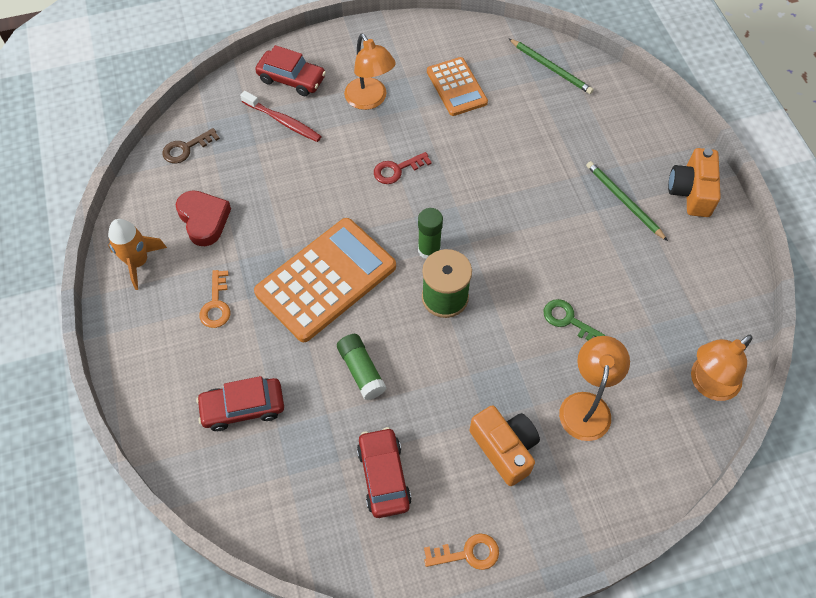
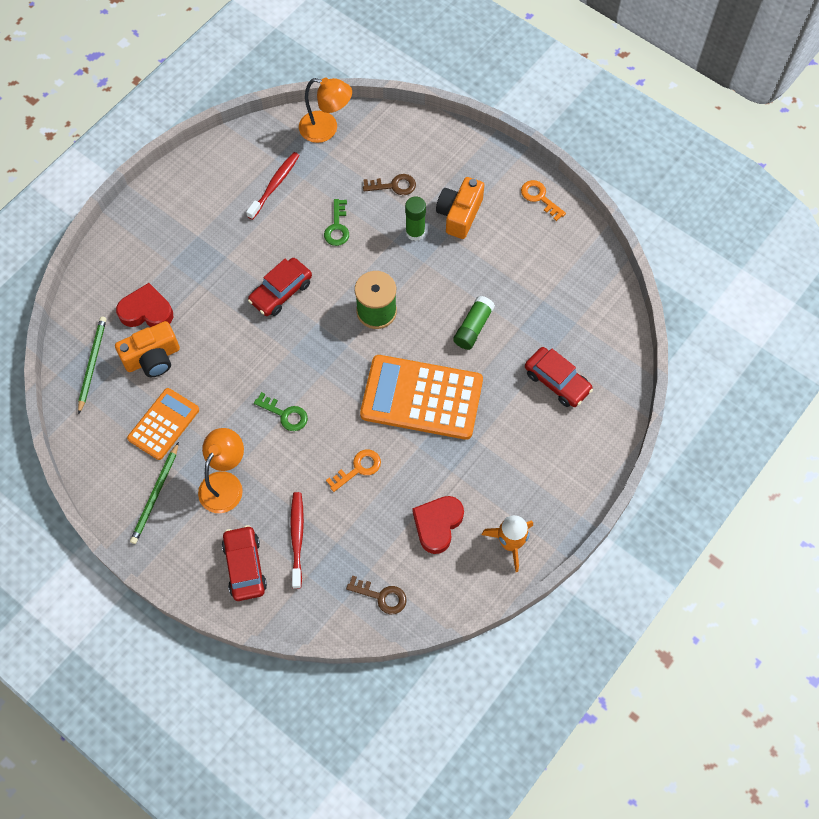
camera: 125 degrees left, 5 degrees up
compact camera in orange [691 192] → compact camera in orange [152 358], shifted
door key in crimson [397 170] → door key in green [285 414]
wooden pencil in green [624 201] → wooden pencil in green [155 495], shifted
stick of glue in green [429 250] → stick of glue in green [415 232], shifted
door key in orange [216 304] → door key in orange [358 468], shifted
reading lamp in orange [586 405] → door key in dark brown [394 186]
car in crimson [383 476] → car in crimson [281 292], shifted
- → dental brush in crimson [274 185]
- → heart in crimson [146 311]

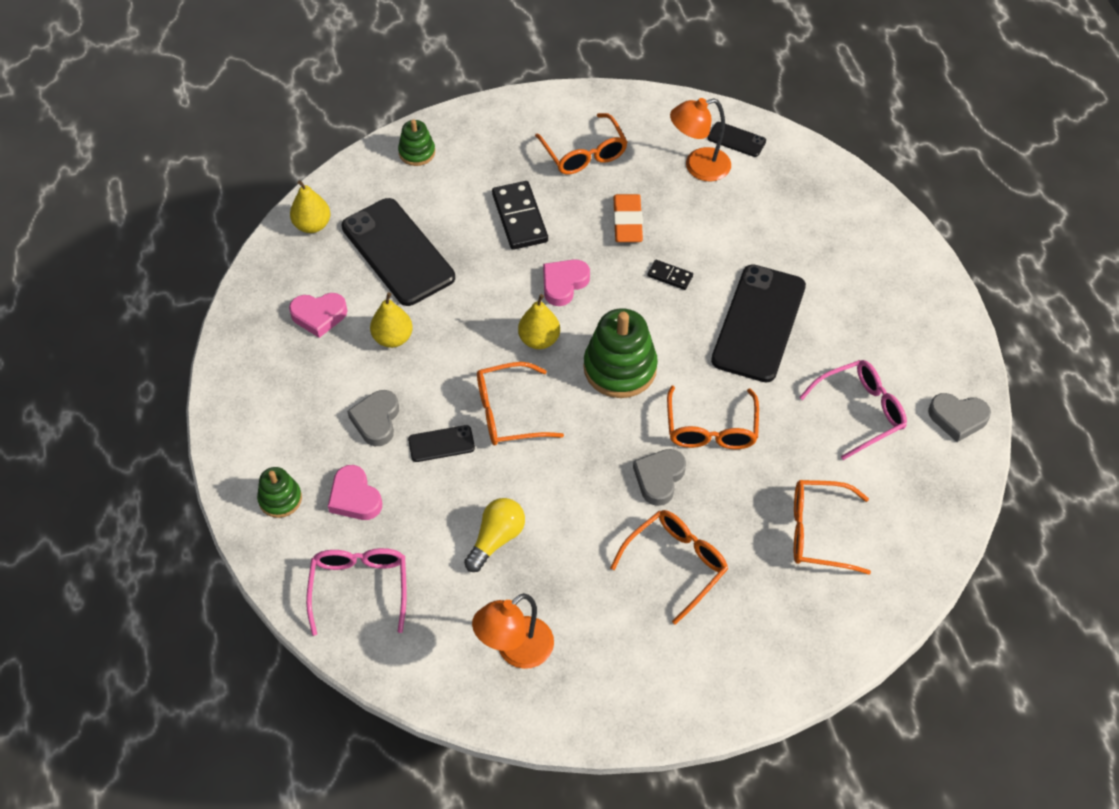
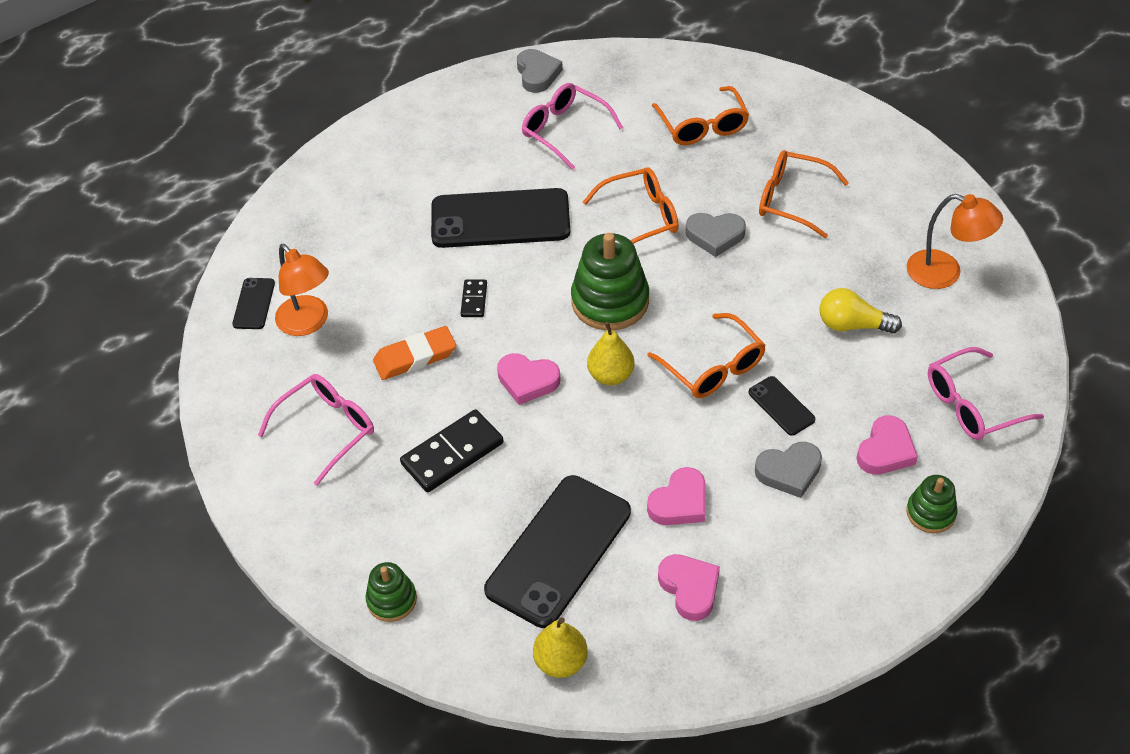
camera: 110 degrees left, 5 degrees down
spectacles in orange [584 154] → spectacles in rosy [327 429]
toy pear in yellow [393 338] → heart in rosy [679 502]

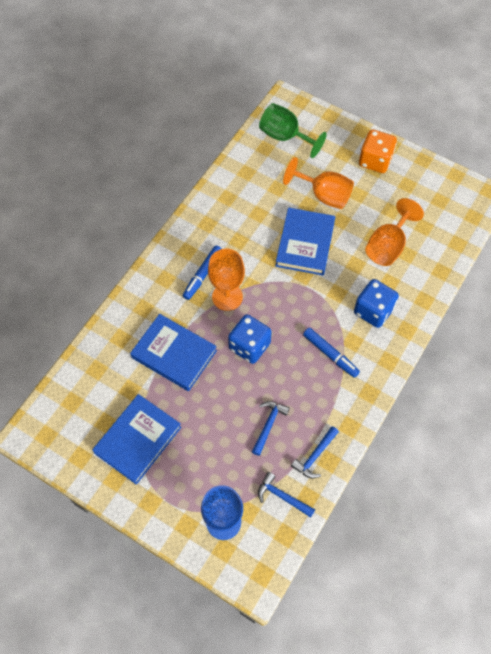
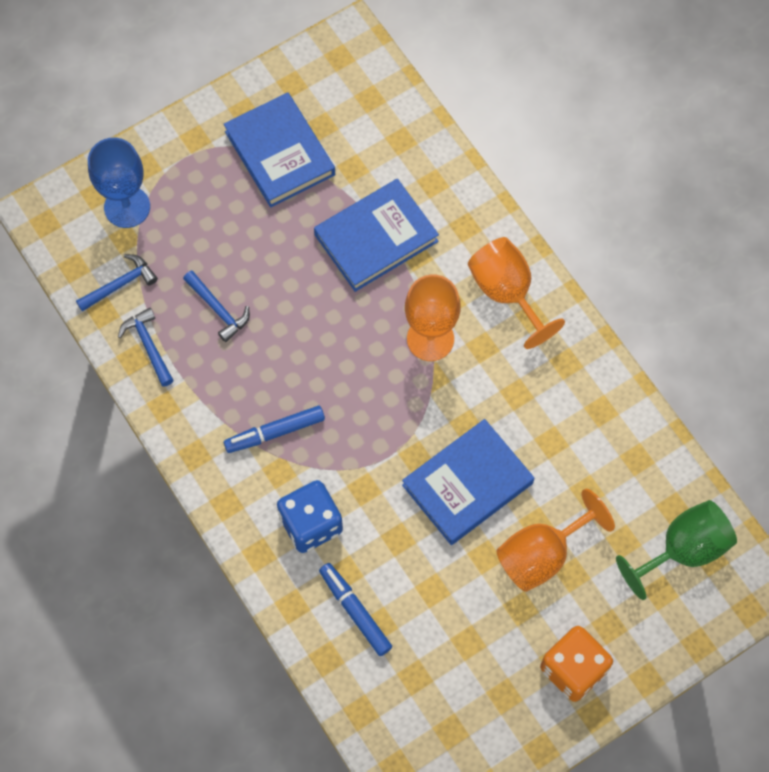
camera: 115 degrees right, 5 degrees up
chalice in orange [388 246] → chalice in orange [507 293], shifted
hardback in blue [305 244] → hardback in blue [467 484], 75 degrees counterclockwise
felt pen in blue [203 275] → felt pen in blue [355 611], shifted
die in blue [249 346] → -

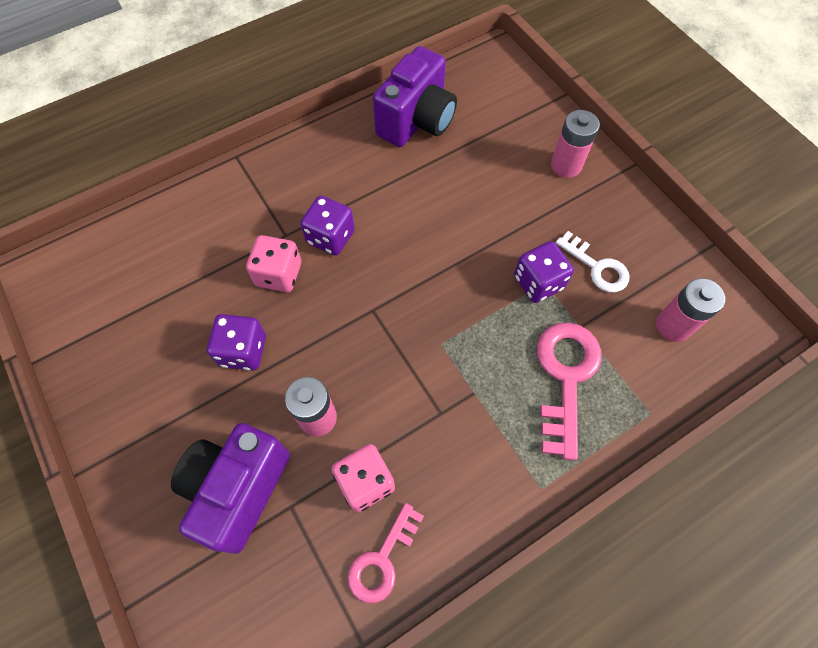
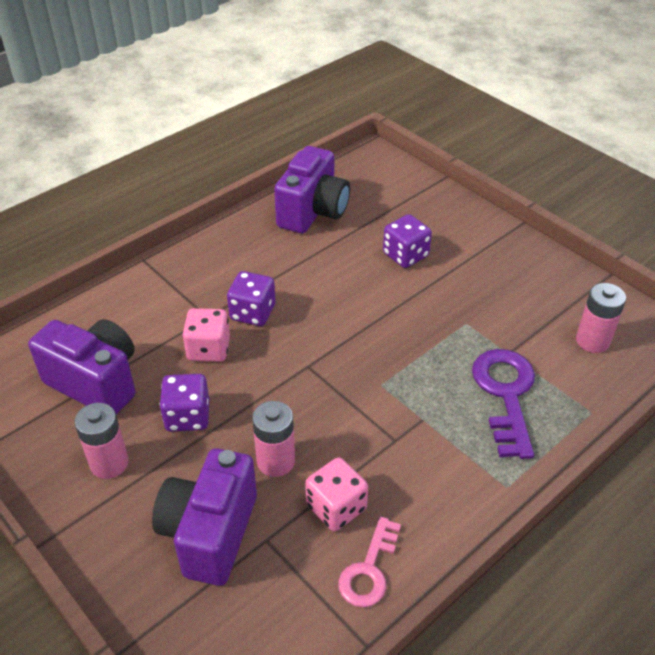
camera: 10 degrees left, 20 degrees down
power cell in rosy [566 165] → power cell in rosy [109 463], shifted
door key in white [596 267] → -
die in royal purple [538 282] → die in royal purple [405 255], shifted
door key in rosy [565 378] → door key in royal purple [506 395]
- → compact camera in royal purple [96 382]

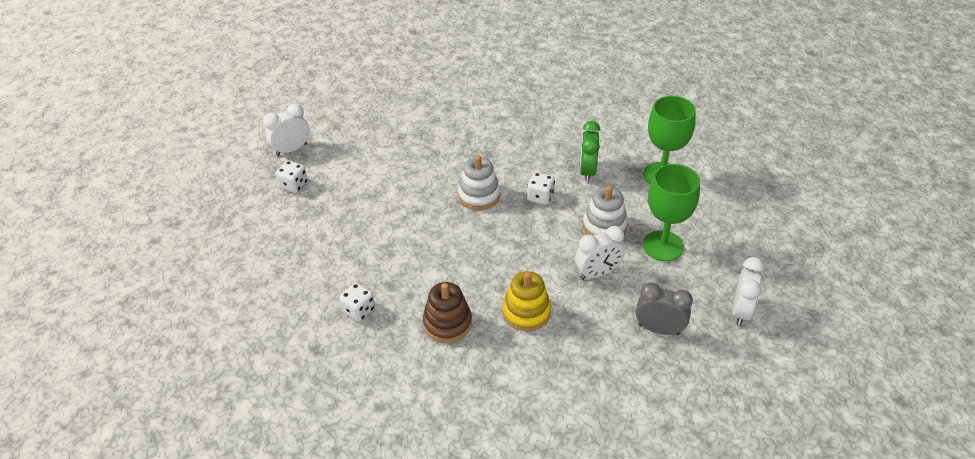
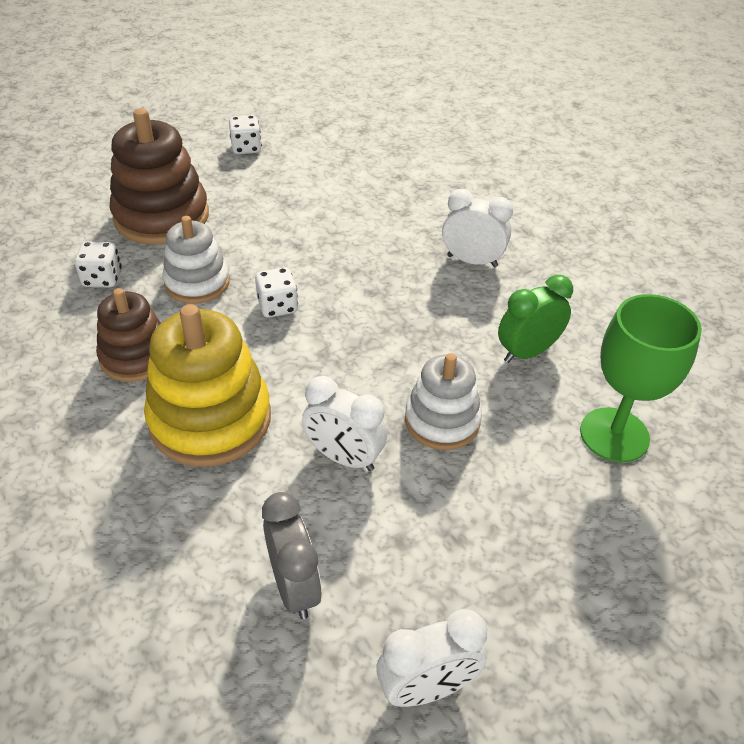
camera: 50 degrees right, 0 degrees up
alarm clock in white [291 149] → alarm clock in white [472 261], shifted
stacking toy in white [479 195] → stacking toy in white [197 283], shifted
chalice in green [663 246] → -
die in white [540 197] → die in white [277 306], shifted
stacking toy in yellow [526 312] → stacking toy in yellow [210 419], x1.59
- → stacking toy in dark brown [161 217]

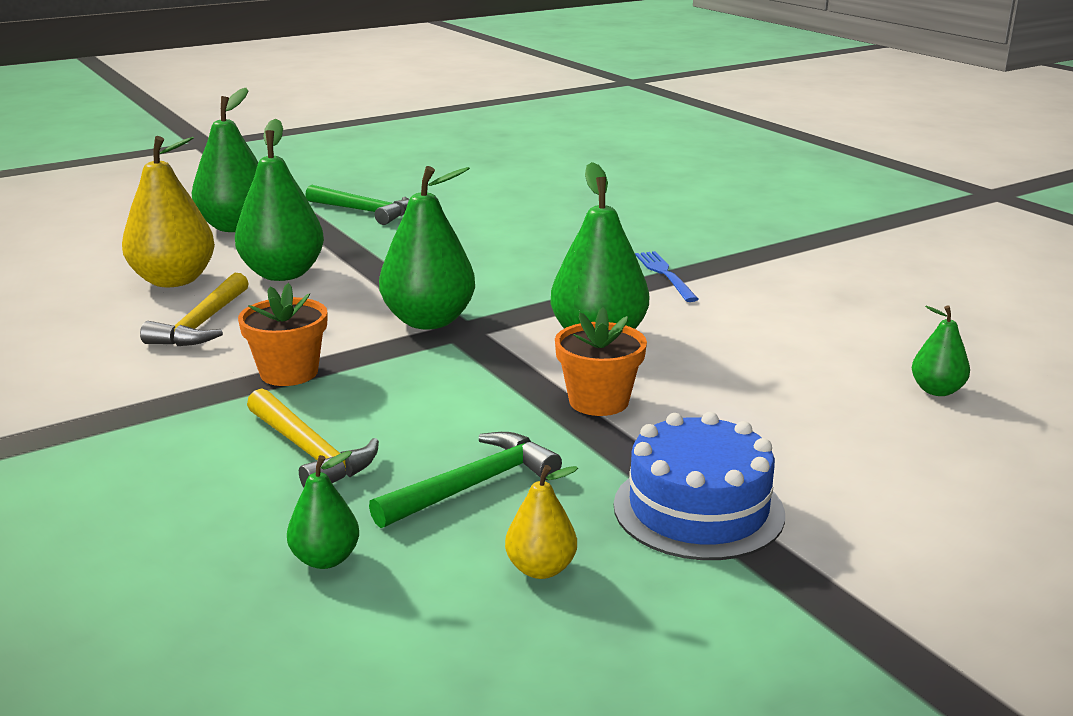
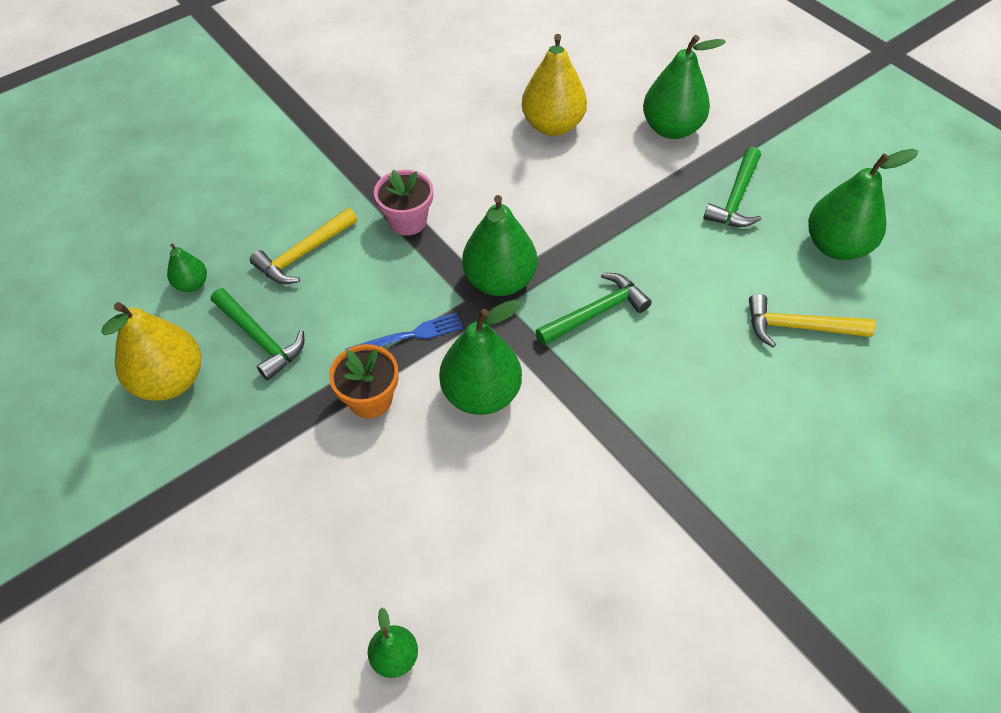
camera: 85 degrees right, 30 degrees up
toy pear in green [283 274] → toy pear in green [836 246], shifted
dinner fork in blue [665 274] → dinner fork in blue [409 336], shifted
carpenter's hammer in yellow [202 324] → carpenter's hammer in yellow [798 327], shifted
potted plant in orange [289 373] → potted plant in rosy [407 221]
gateau in blue [698 509] → -
toy pear in yellow [541 569] → toy pear in yellow [170 380], x1.96
- → carpenter's hammer in green [596 313]

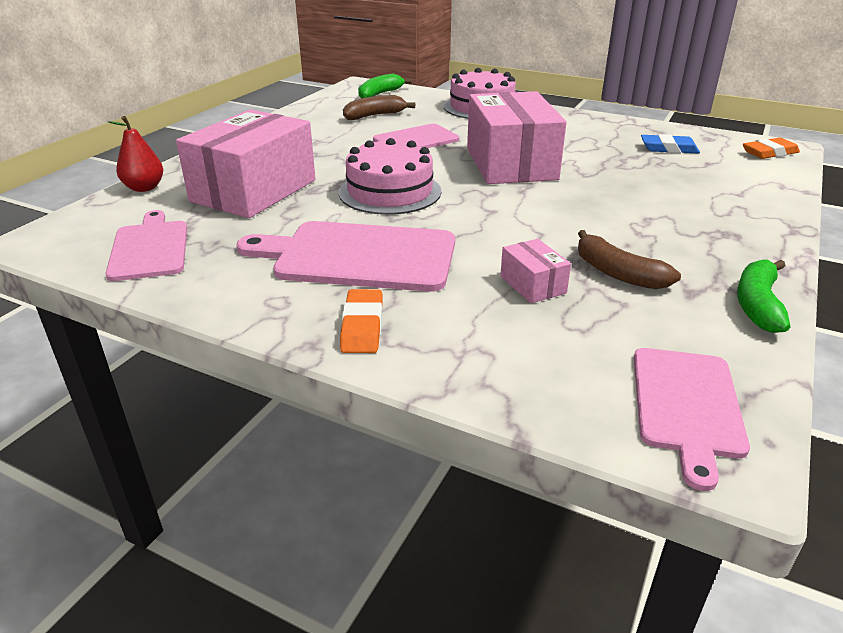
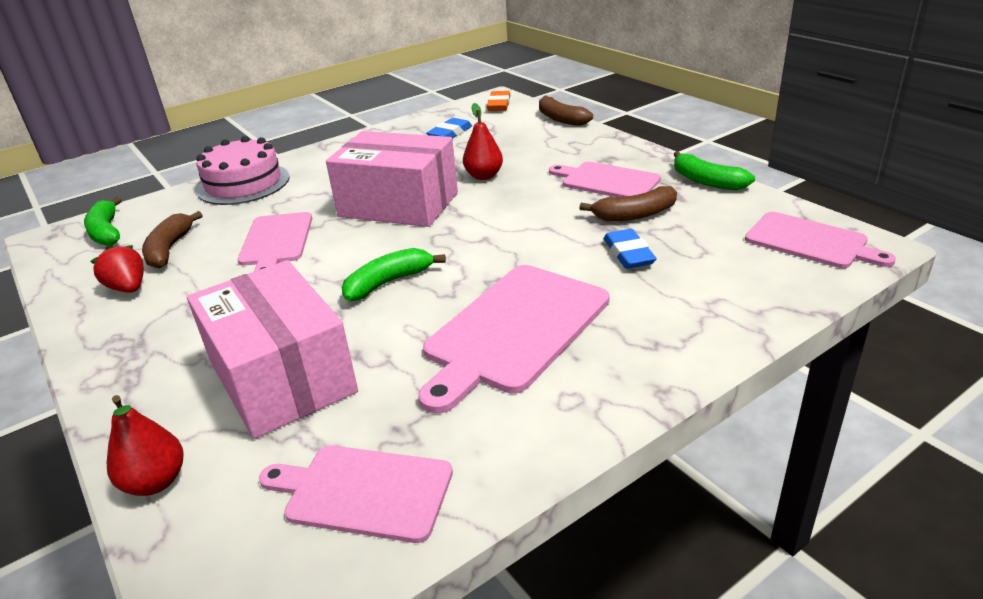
camera: 60 degrees left, 0 degrees up
gateau in rosy [390 192] → banana fruit in green [388 282]
package in rosy [533 284] → pencil eraser in blue [628 253]
pencil eraser in orange [362 326] → -
- → banana fruit in dark brown [561 119]
- → toy pear in crimson [484 176]
- → chopping board in rosy [607 181]
- → strawberry in crimson [128 288]

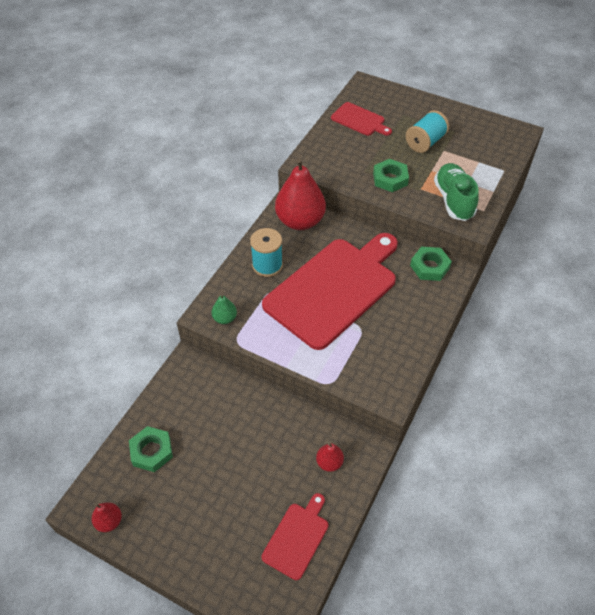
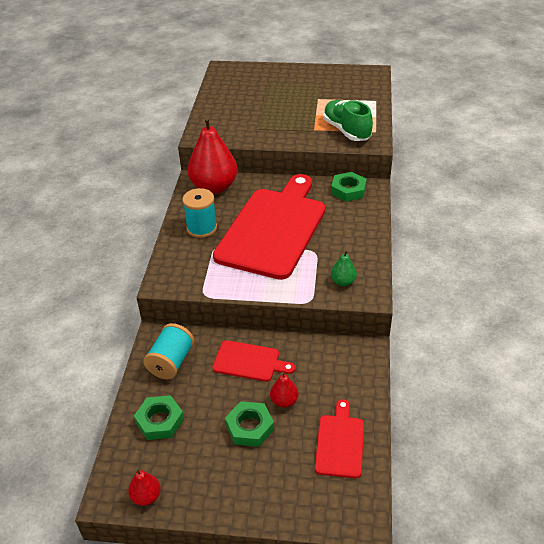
camera: 20 degrees left, 10 degrees down
chopping board in crimson [359 120] → chopping board in crimson [249 361], shifted
bobbin in teal [425 142] → bobbin in teal [171 362], shifted
hexagon nut in green [390 179] → hexagon nut in green [250 427], shifted
toy pear in green [225 318] → toy pear in green [343 282], shifted
toy pear in crimson [329 462] → toy pear in crimson [284 401], shifted

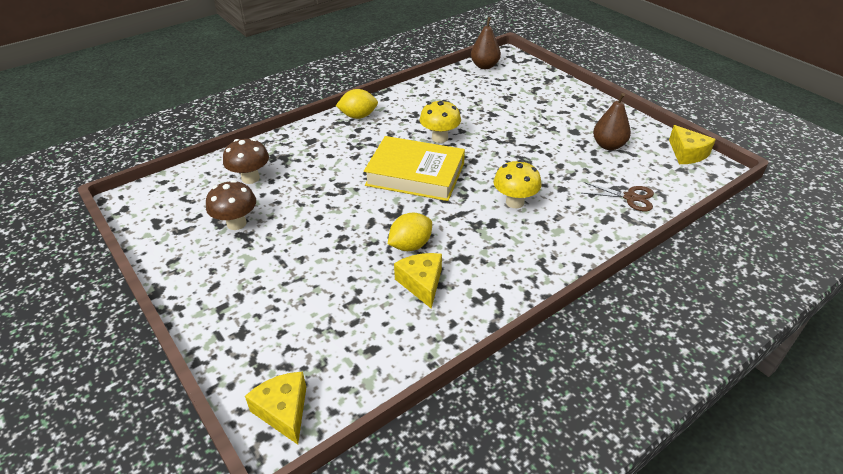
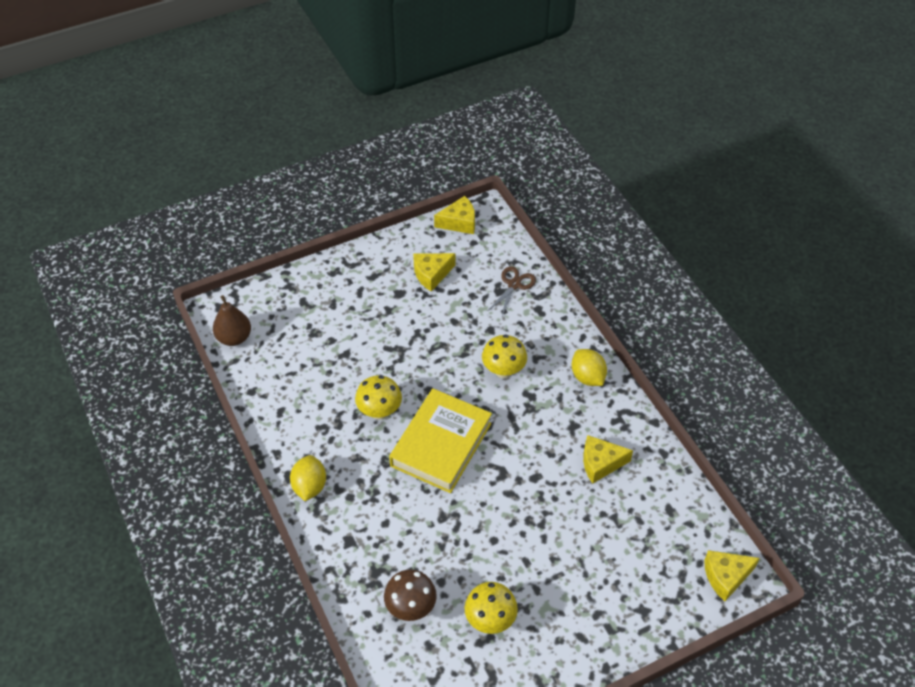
camera: 80 degrees left, 10 degrees up
toy pear in dark brown [608 145] → piece of cheese in yellow [431 274]
fungus in dark brown [236 223] → fungus in yellow [490 620]
lemon in yellow [410 245] → lemon in yellow [587 377], shifted

